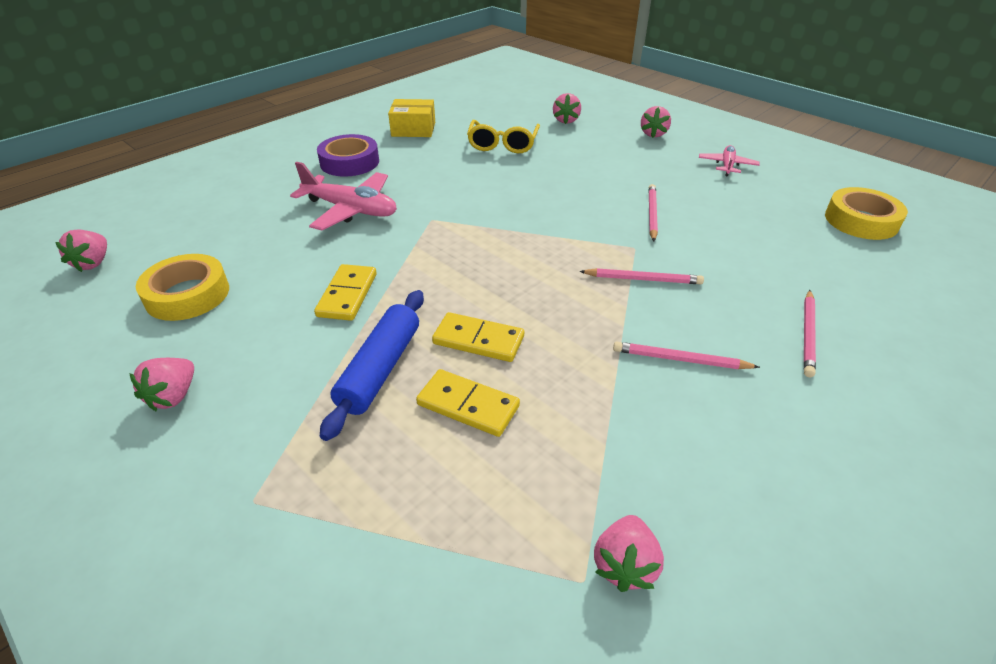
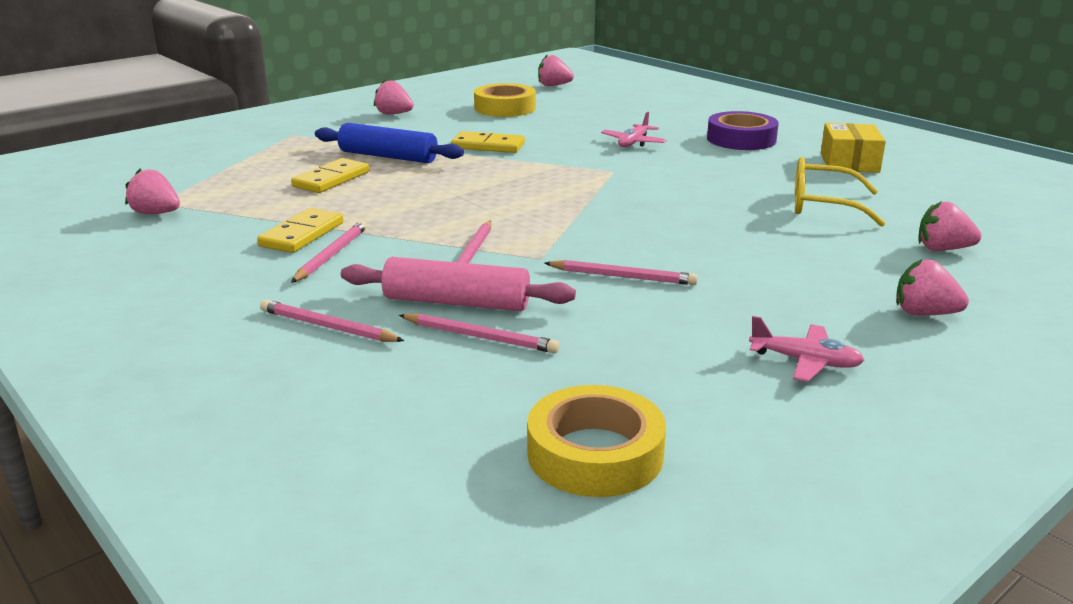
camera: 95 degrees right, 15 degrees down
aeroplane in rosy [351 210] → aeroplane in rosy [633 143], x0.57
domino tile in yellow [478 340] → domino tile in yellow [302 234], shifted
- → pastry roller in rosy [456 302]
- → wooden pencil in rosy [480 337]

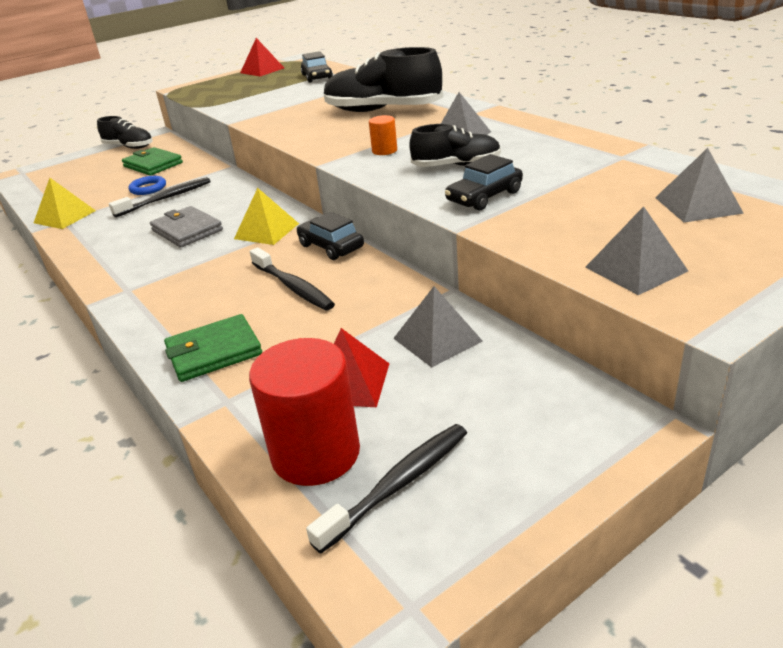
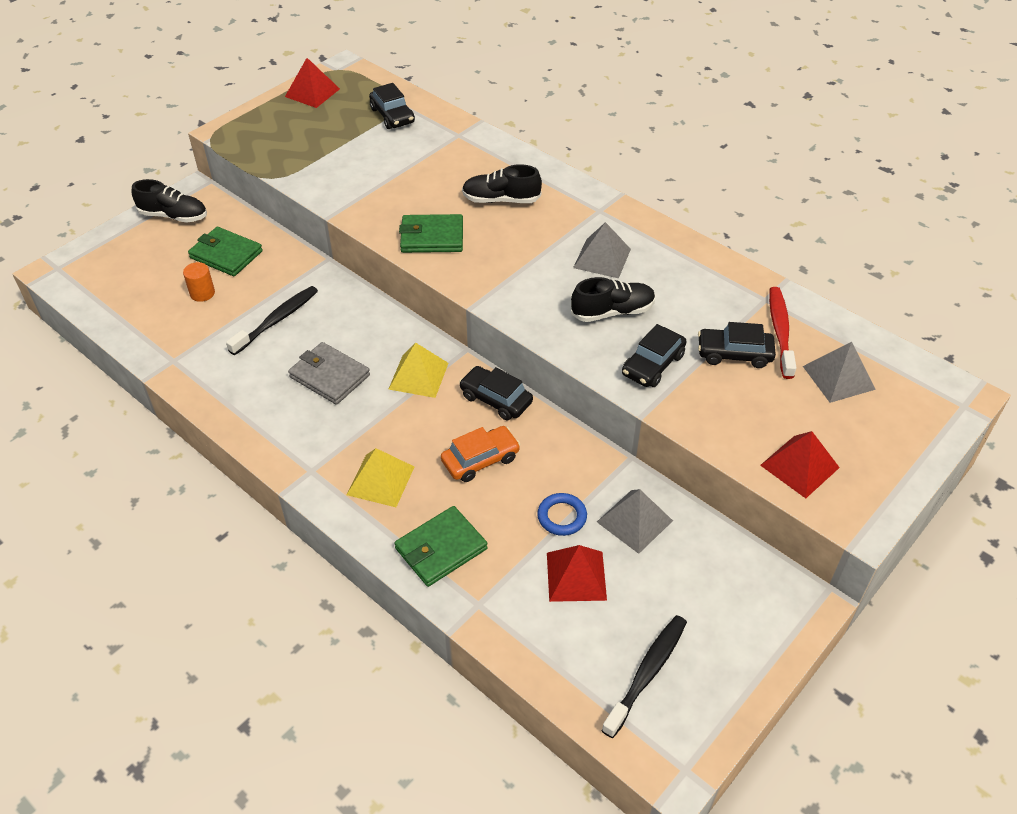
camera: 15 degrees left, 15 degrees up
shoe in ebony [383 110] → shoe in ebony [501 200], x0.59
solid cylinder in orange [384 151] → solid cylinder in orange [202 293], shifted
hoop in blue [148 188] → hoop in blue [562 516], shifted
solid pyramid in yellow [65 216] → solid pyramid in yellow [380 480], shifted
solid pyramid in ash-grey [636 269] → solid pyramid in crimson [800 466]
dental brush in ebony [293 287] → car in orange [480 460]
solid cylinder in crimson [315 453] → -
- → card wallet in green [432 237]
- → dental brush in crimson [780 331]
- → car in ebony [734 354]

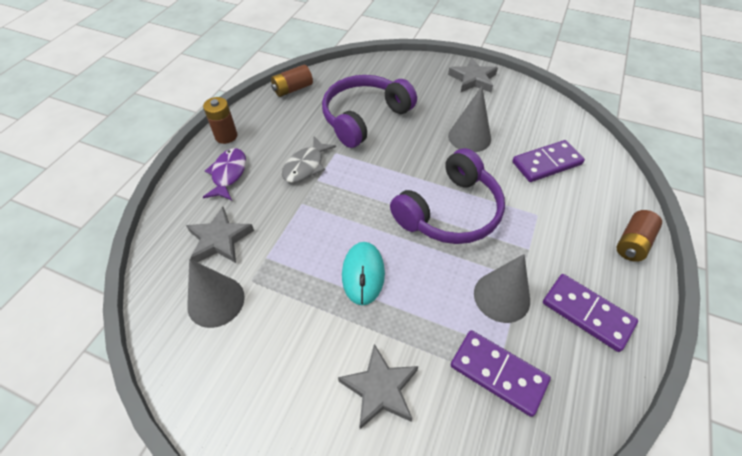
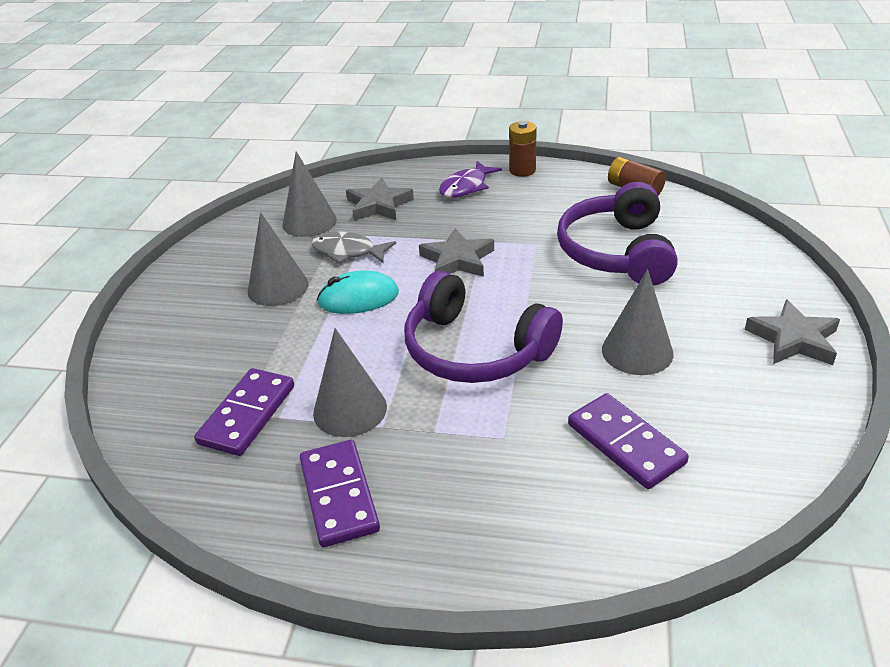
camera: 80 degrees right, 15 degrees down
over-ear headphones in royal purple [364 117] → over-ear headphones in royal purple [616 252], 120 degrees counterclockwise
fish in ash-grey [306 166] → fish in ash-grey [348 252], shifted
fish in royal purple [228 174] → fish in royal purple [466 187], 135 degrees clockwise
power cell in dark brown [632 243] → -
domino tile in royal purple [587 313] → domino tile in royal purple [338 495], 45 degrees counterclockwise
star in ash-grey [380 389] → star in ash-grey [457 260], shifted
- → cone shape in ash-grey [278 287]

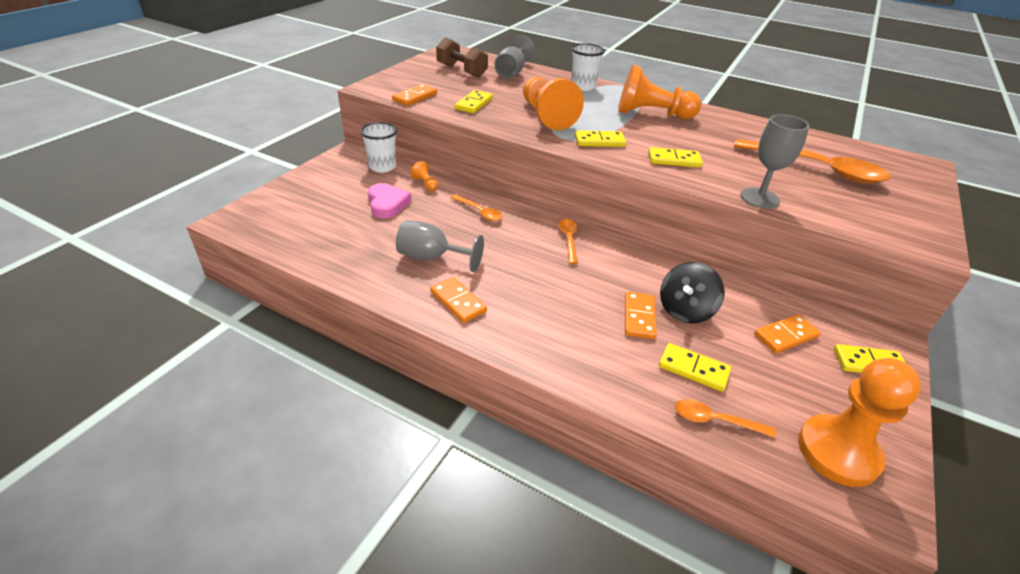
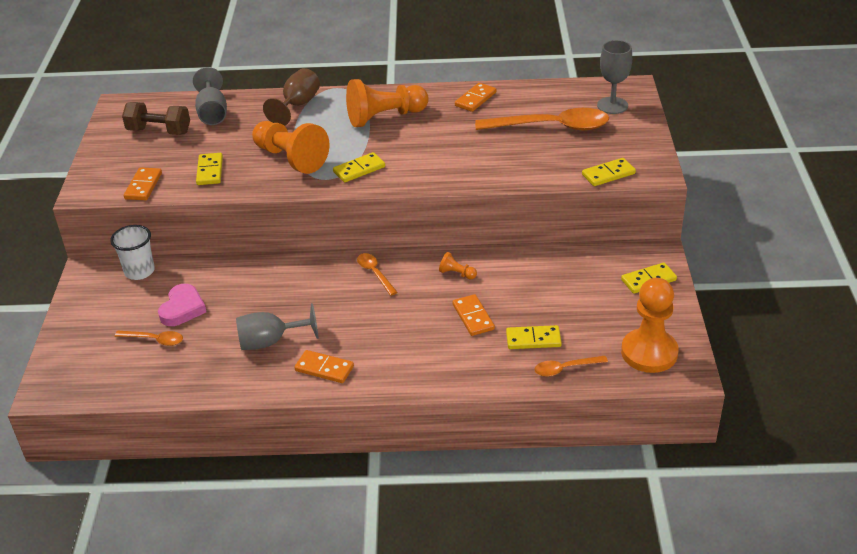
camera: 25 degrees left, 0 degrees up
cup in white [583 86] → chalice in dark brown [298 105]
chalice in ash-grey [759 198] → chalice in ash-grey [612 105], shifted
domino tile in yellow [674 160] → domino tile in yellow [608 174], shifted
pawn in orange [425 184] → pawn in orange [457 274], shifted
heart in rosy [387 204] → heart in rosy [182 309], 60 degrees clockwise
tablespoon in orange [479 212] → tablespoon in orange [154 340], shifted
toy top in ebony [685 310] → -
domino tile in orange [786 336] → domino tile in orange [475 99], shifted

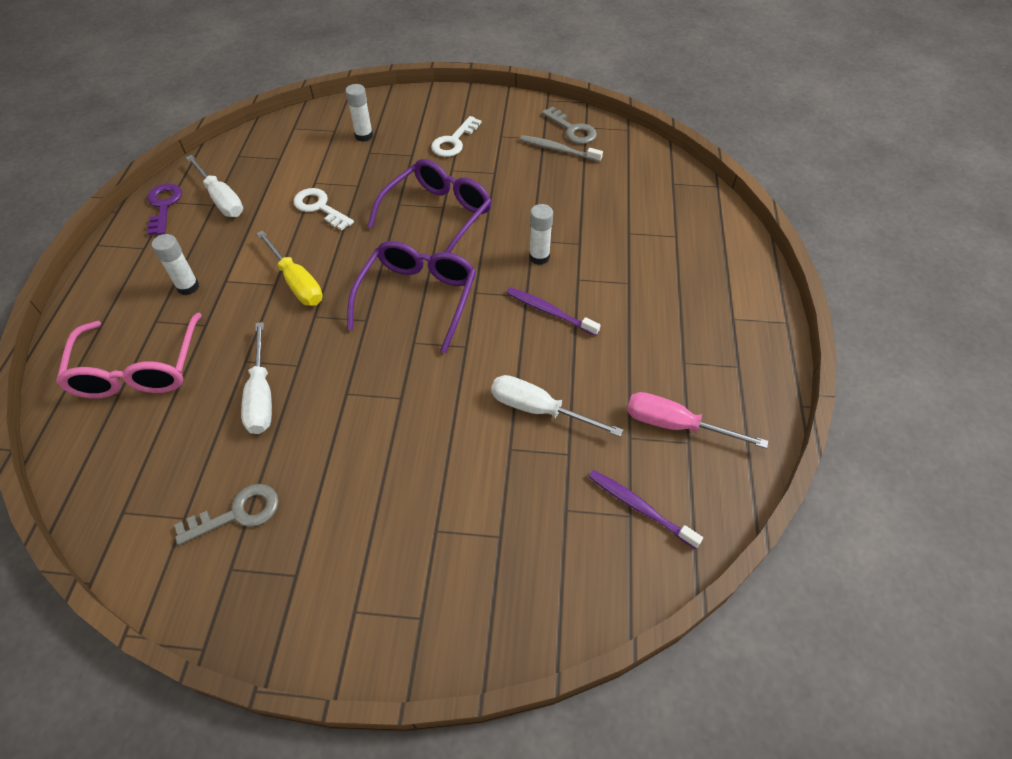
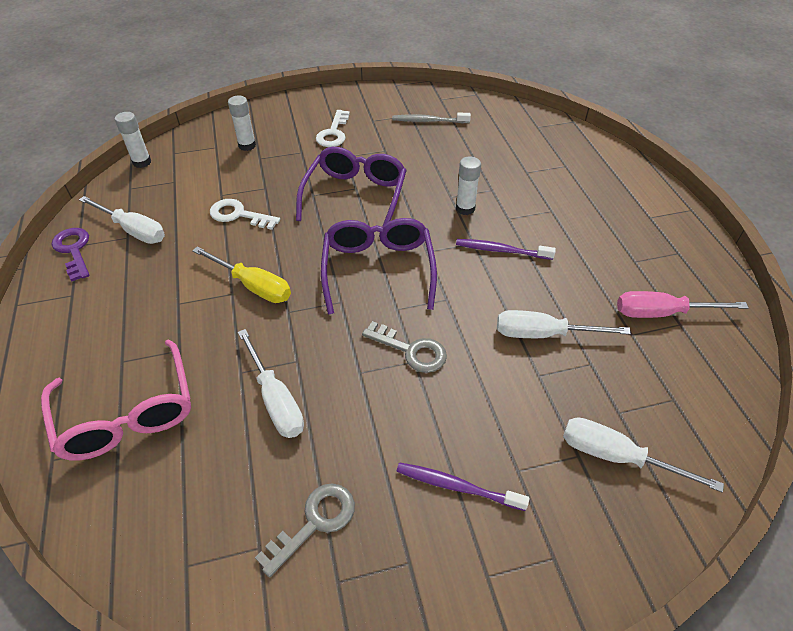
camera: 20 degrees left, 5 degrees down
door key in ash-grey [572 130] → door key in ash-grey [411 350], shifted
stick of glue in white [188 287] → stick of glue in white [142 162], shifted
dental brush in royal purple [640 508] → dental brush in royal purple [457 486], shifted
- → hand screwdriver in white [616 456]

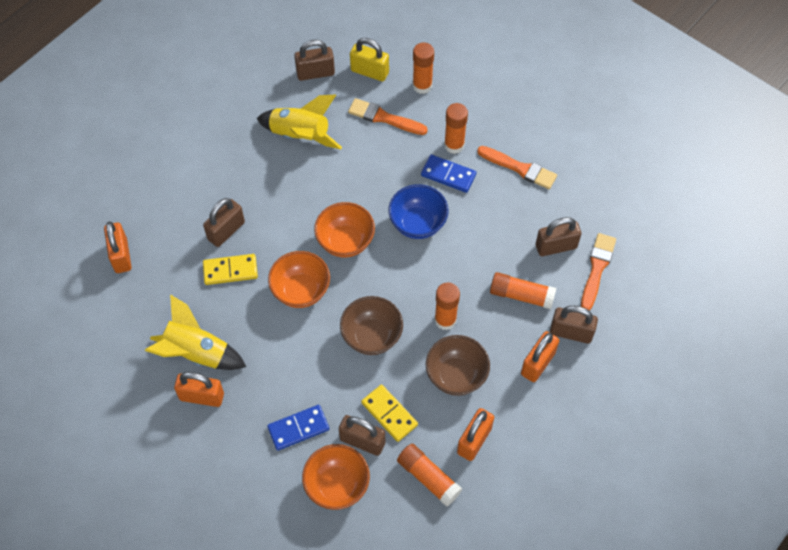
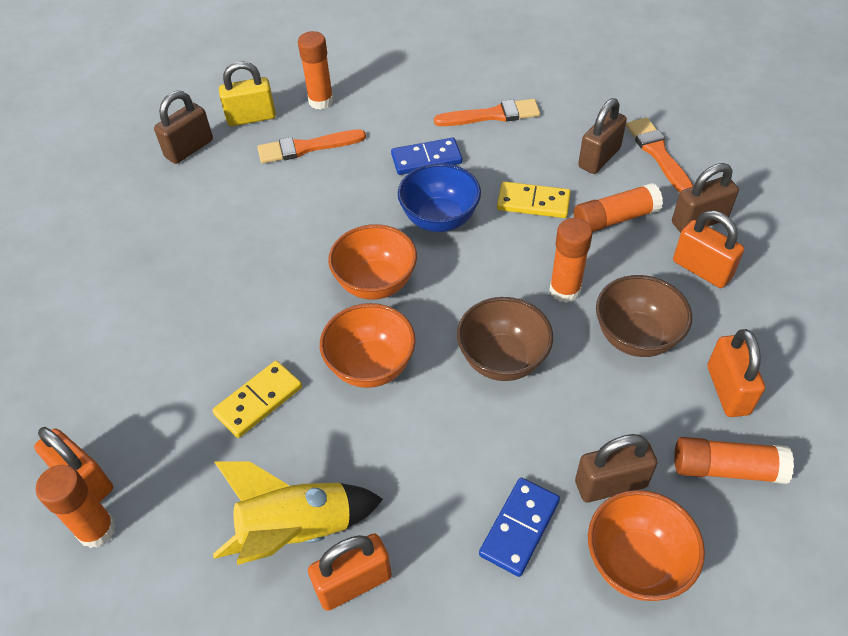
camera: 35 degrees left, 10 degrees down
rocket in yellow [300 136] → -
stick of glue in orange [454 145] → stick of glue in orange [97 530], shifted
lock in dark brown [226 231] → -
lock in orange [538 363] → lock in orange [701 269], 45 degrees counterclockwise
domino tile in yellow [389 414] → domino tile in yellow [533 203], shifted

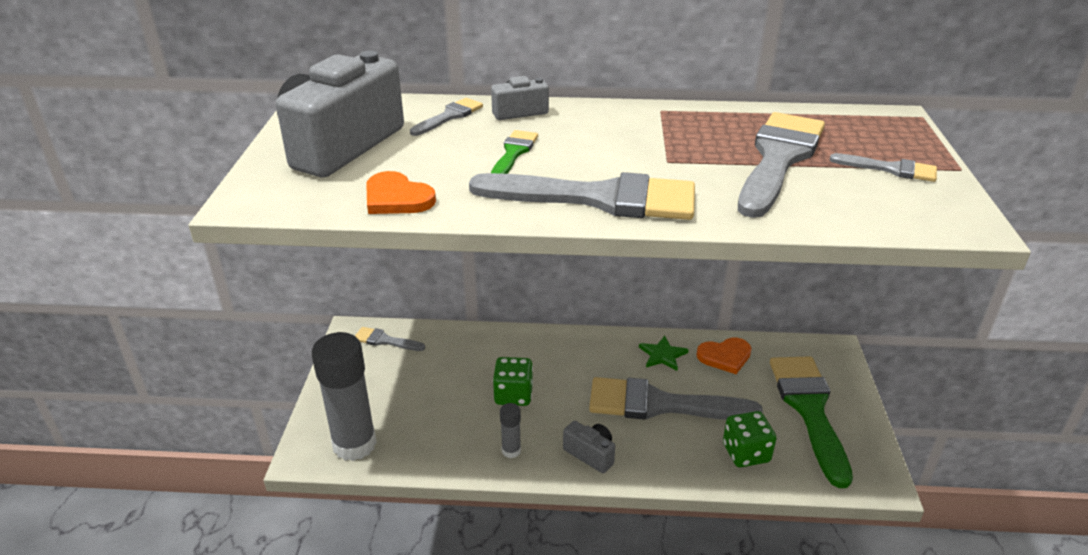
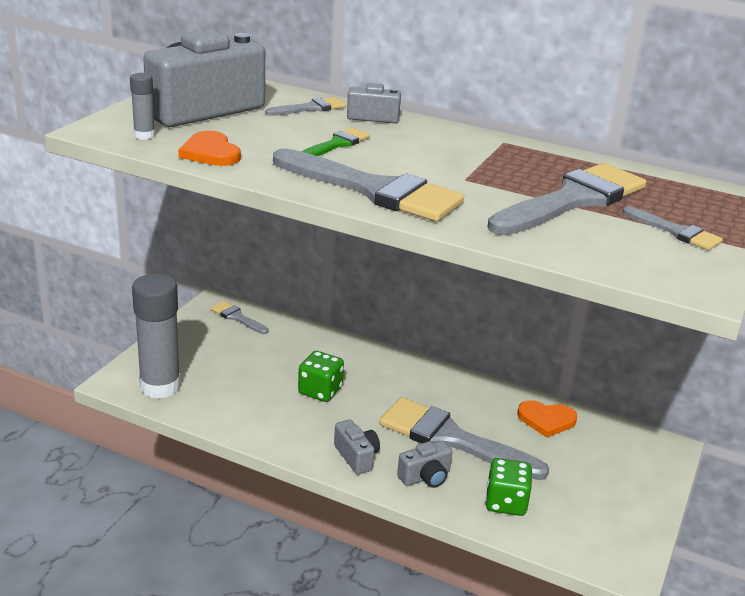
camera: 20 degrees right, 5 degrees down
star in green [662 355] → -
paint brush in green [809 410] → -
stick of glue in ash-grey [511 451] → stick of glue in ash-grey [144 135], shifted
- → compact camera in ash-grey [425 477]

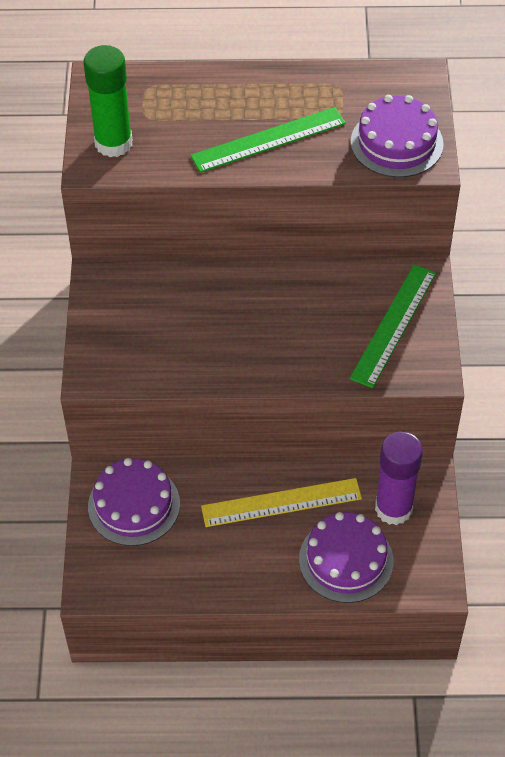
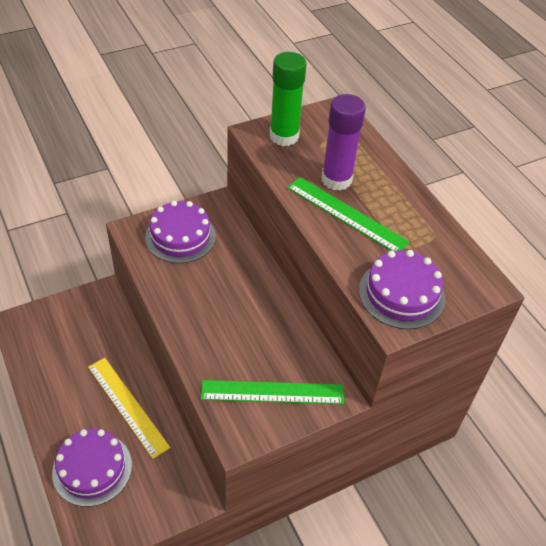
camera: 60 degrees right, 5 degrees down
stick of glue in royal purple [393 508] → stick of glue in royal purple [336 180], shifted
gateau in royal purple [134 505] → gateau in royal purple [180 236], shifted

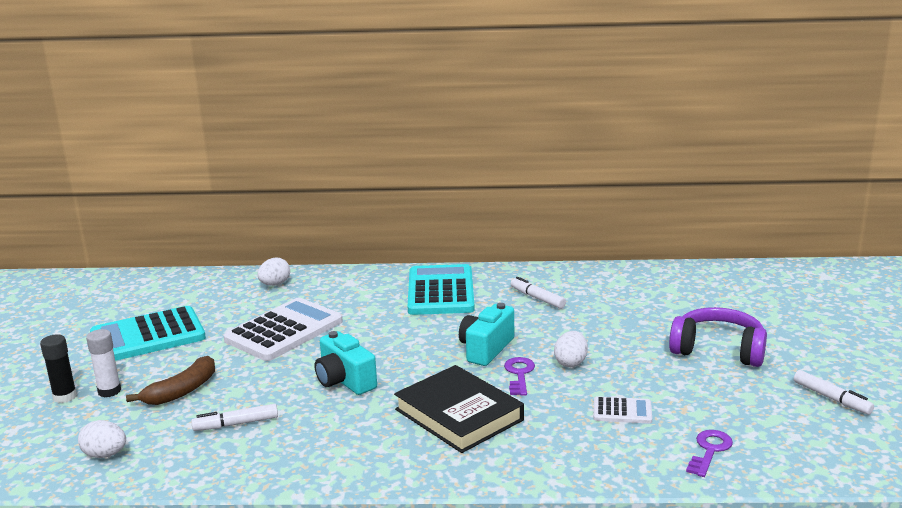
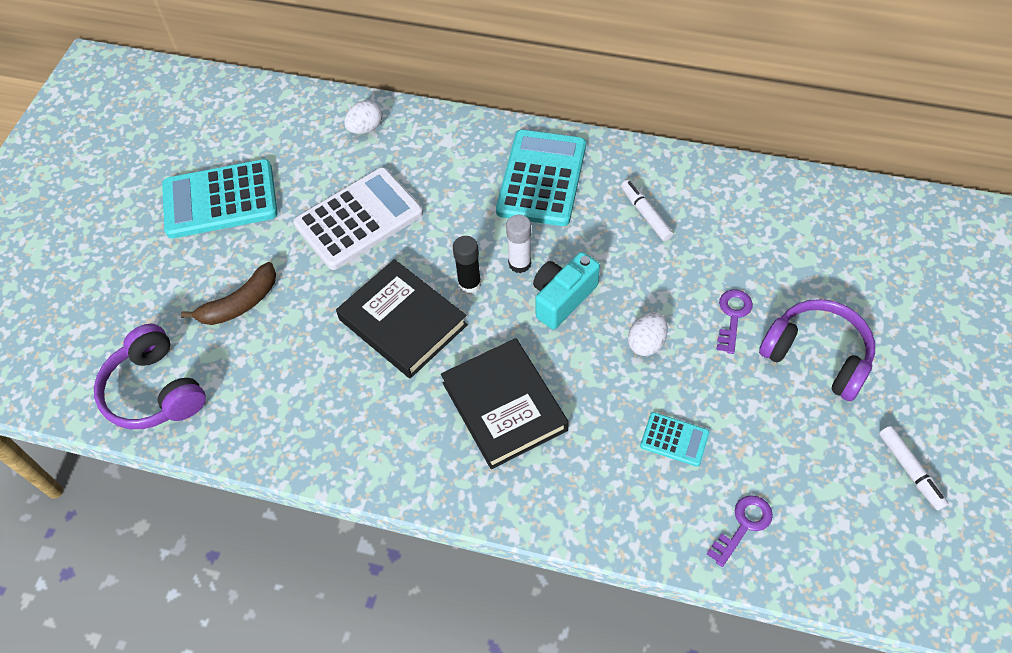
camera: 15 degrees right, 35 degrees up
stick of glue in white [109 391] → stick of glue in white [519 263], shifted
compact camera in teal [344 381] → hardback in ebony [403 322]
stick of glue in ebony [65 397] → stick of glue in ebony [469 284], shifted
door key in royal purple [519 374] → door key in royal purple [733 316], shifted
pocket calculator in white [622 411] → pocket calculator in teal [674 439]
felt pen in white [236 424] → -
egg shape in white [105 455] → over-ear headphones in royal purple [155 391]

